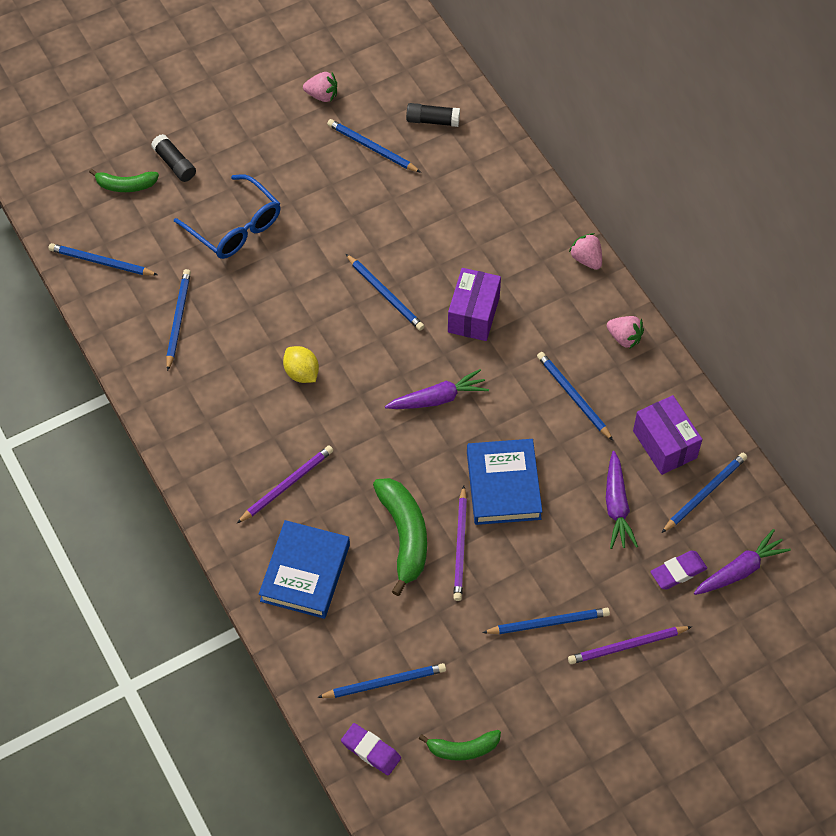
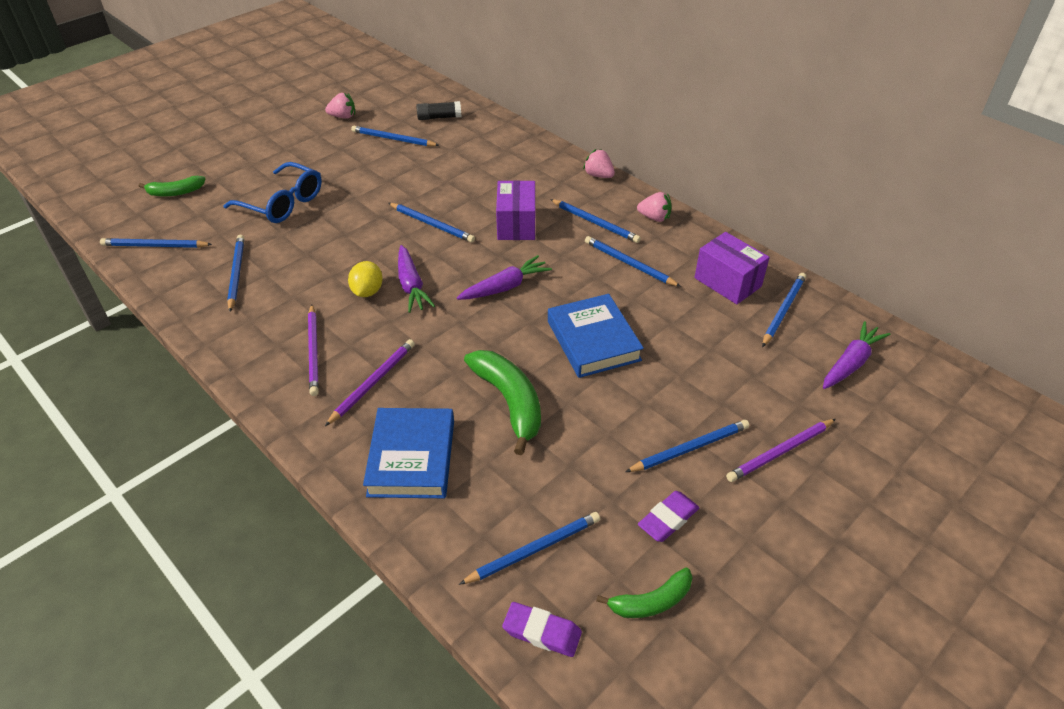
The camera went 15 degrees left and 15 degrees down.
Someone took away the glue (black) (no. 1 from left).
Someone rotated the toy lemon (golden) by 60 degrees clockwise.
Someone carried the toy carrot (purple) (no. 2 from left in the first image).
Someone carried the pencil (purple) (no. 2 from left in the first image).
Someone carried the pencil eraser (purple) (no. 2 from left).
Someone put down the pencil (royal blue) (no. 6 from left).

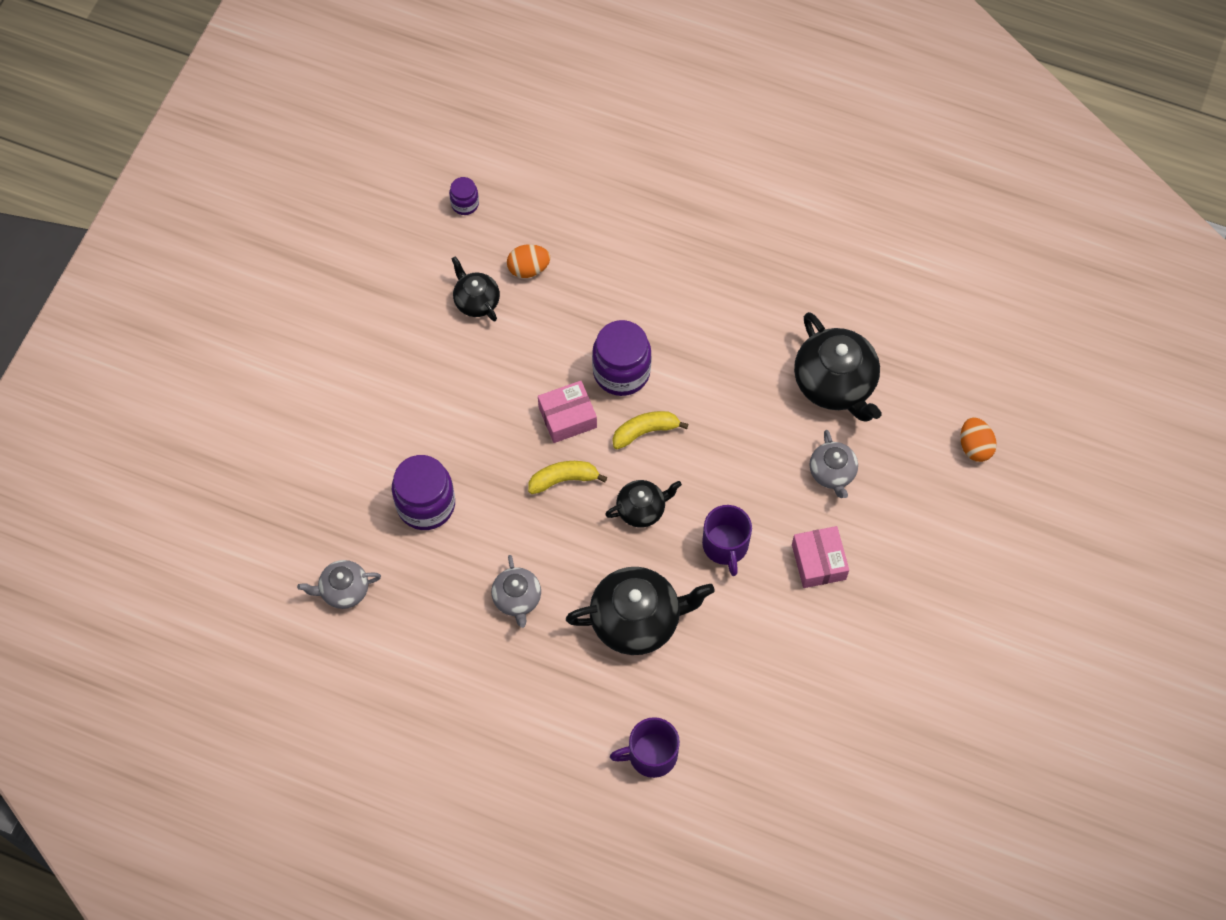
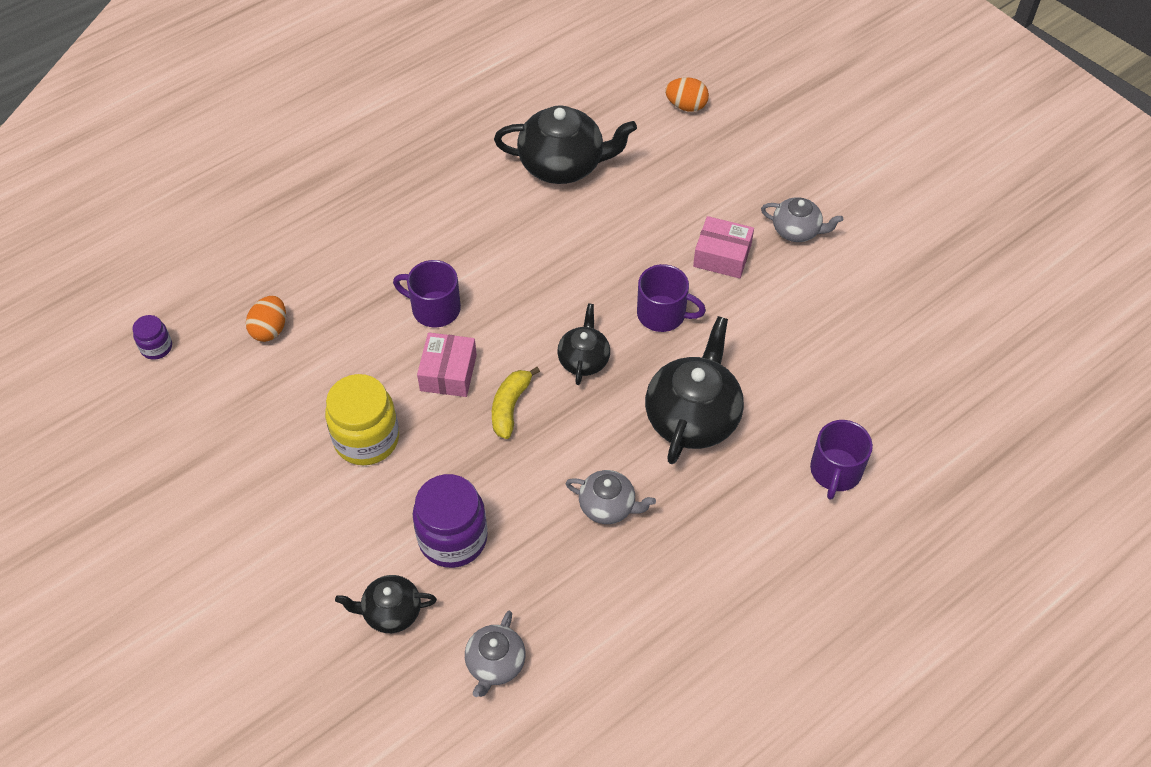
The camera went 60 degrees left and 10 degrees down.
Someone carried the tea pot (black) (no. 1 from left).
Someone swapped the jar (purple) (no. 3 from left) for the coffee mug (purple) (no. 1 from left).
Someone took away the toy banana (golden) (no. 2 from left).
Someone carried the tea pot (ash-grey) (no. 3 from left).
Someone put down the jar (golden).

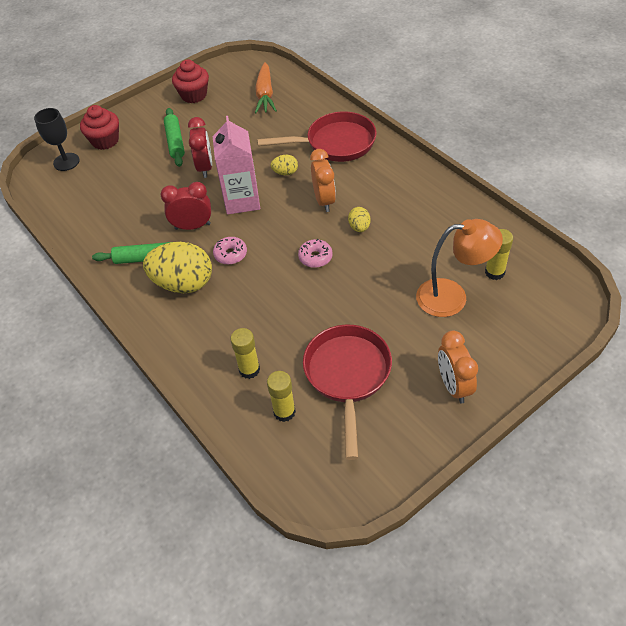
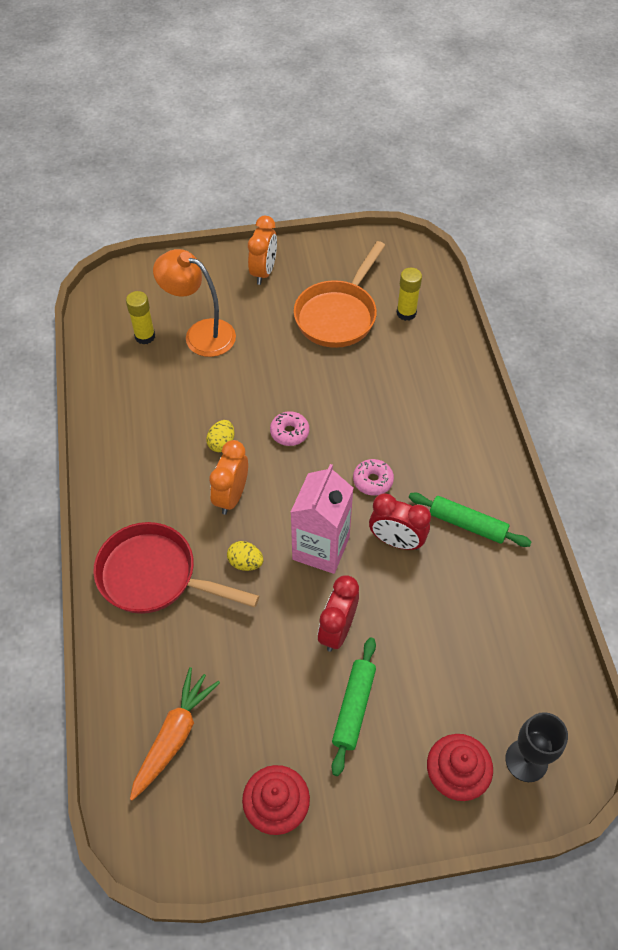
The camera went 155 degrees left and 5 degrees up.
Someone took away the egg (golden) (no. 1 from left).
Someone repainted the frying pan (crimson) (no. 2 from left), which became the frying pan (orange).
Someone took away the glue (golden) (no. 1 from left).

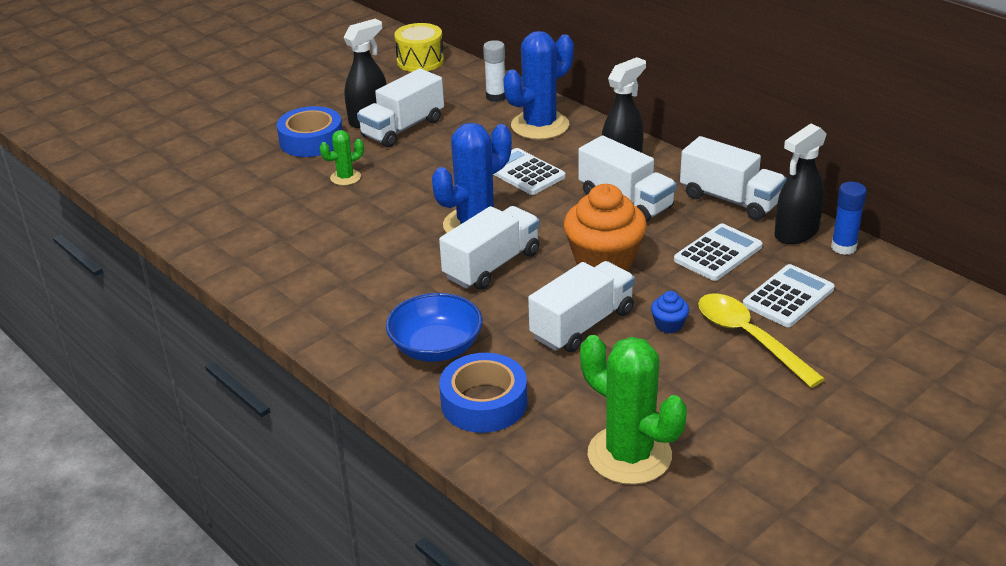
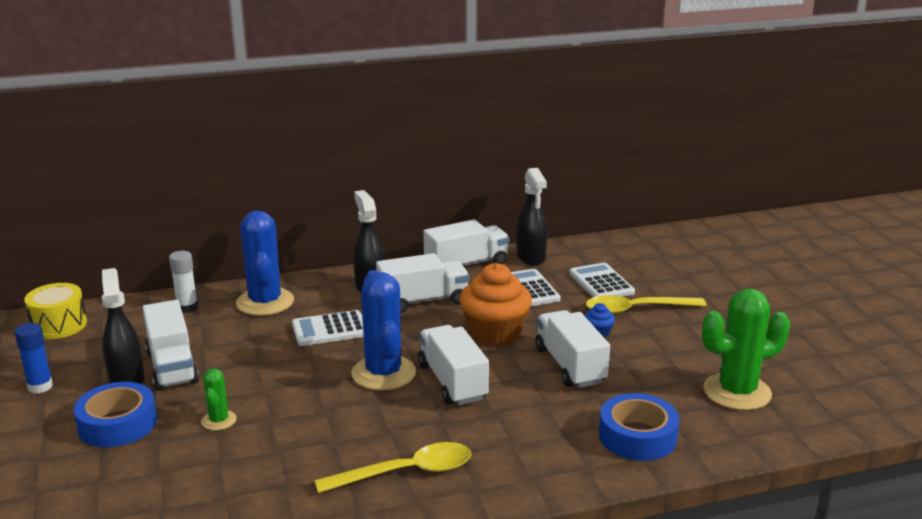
The camera went 65 degrees left and 10 degrees down.
Someone carried the glue (royal blue).
Someone took away the bowl (royal blue).
Someone put down the spoon (golden) (no. 1 from left).

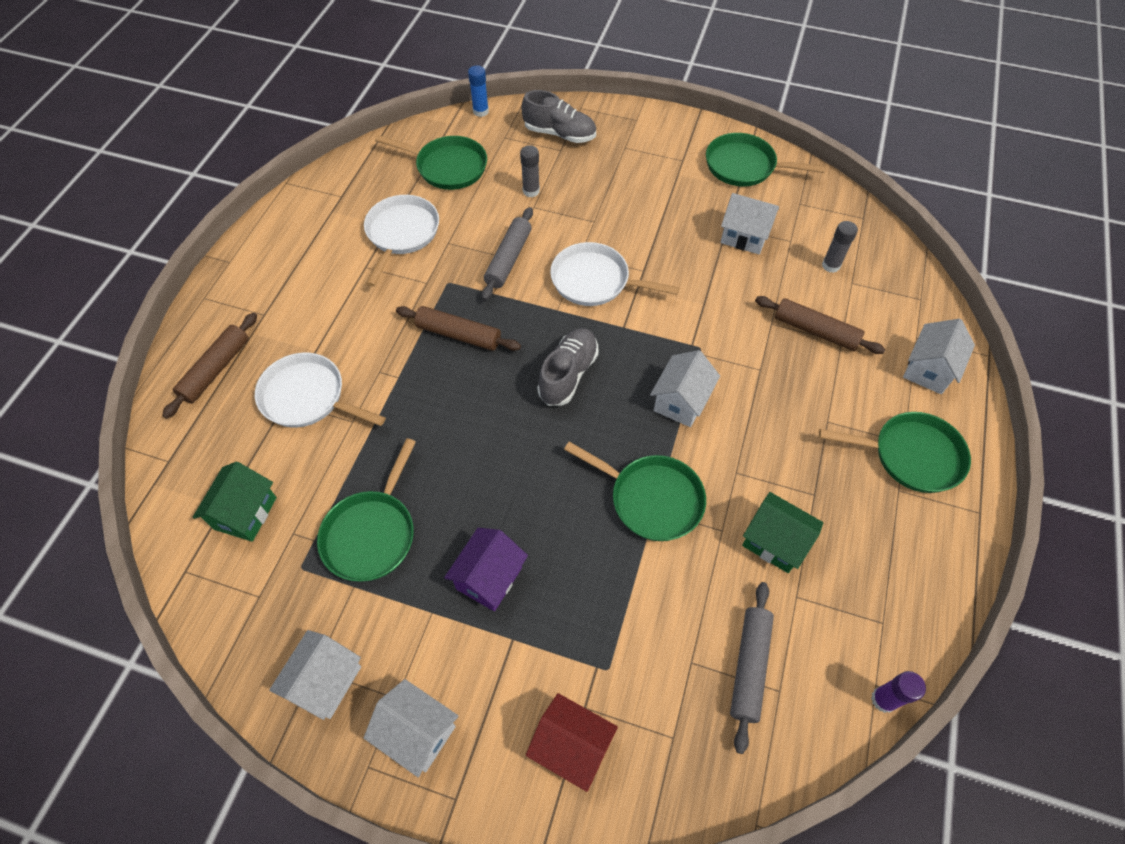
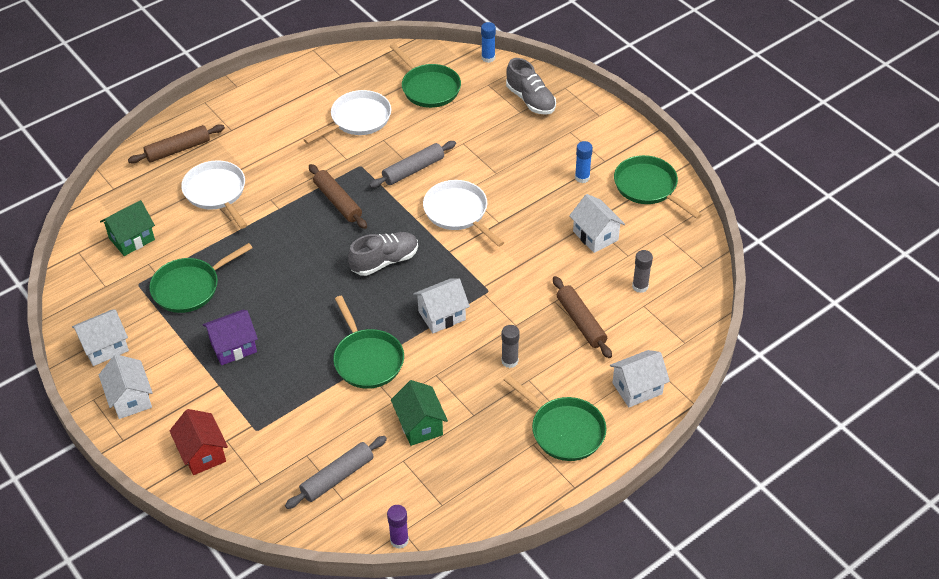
The camera went 35 degrees right and 10 degrees down.
Someone carried the glue (ash-grey) (no. 1 from left).
Someone put down the glue (royal blue) (no. 2 from left).

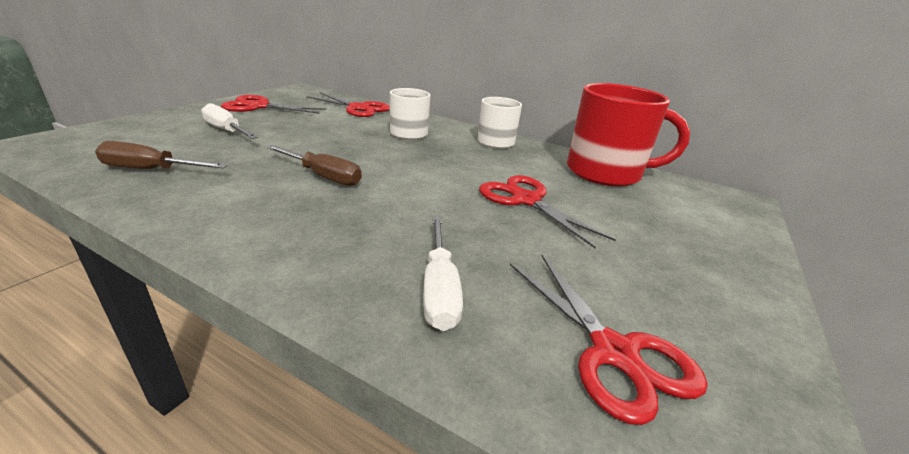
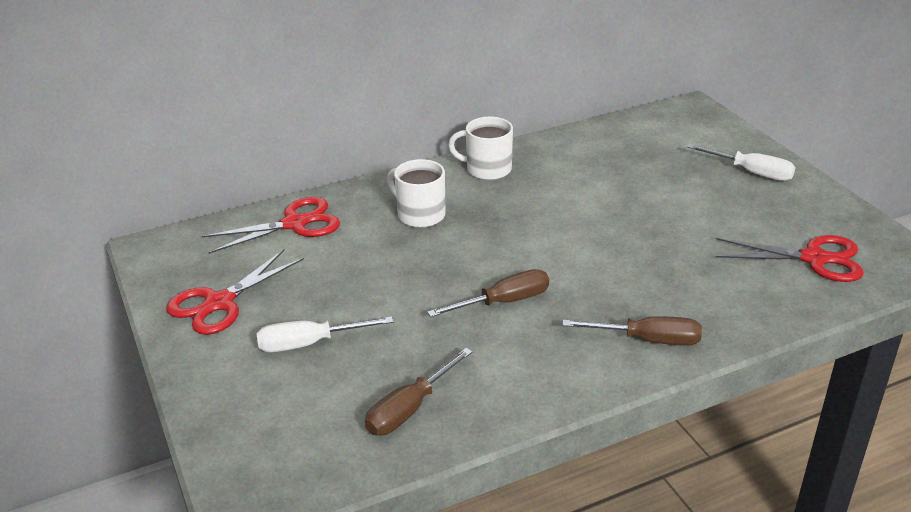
The camera went 50 degrees left and 5 degrees up.
Someone took away the coffee mug (crimson).
Someone took away the pair of scissors (crimson) (no. 3 from left).
Someone carried the flat screwdriver (white) (no. 2 from left).
Someone put down the flat screwdriver (brown) (no. 3 from left).

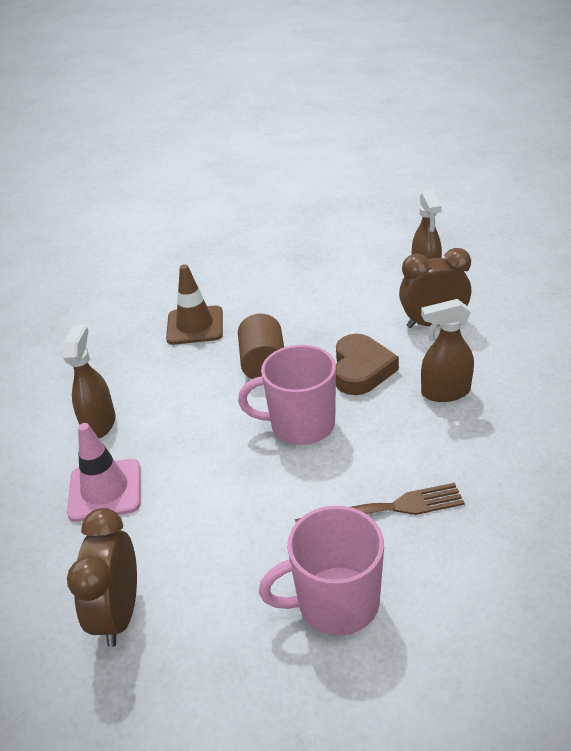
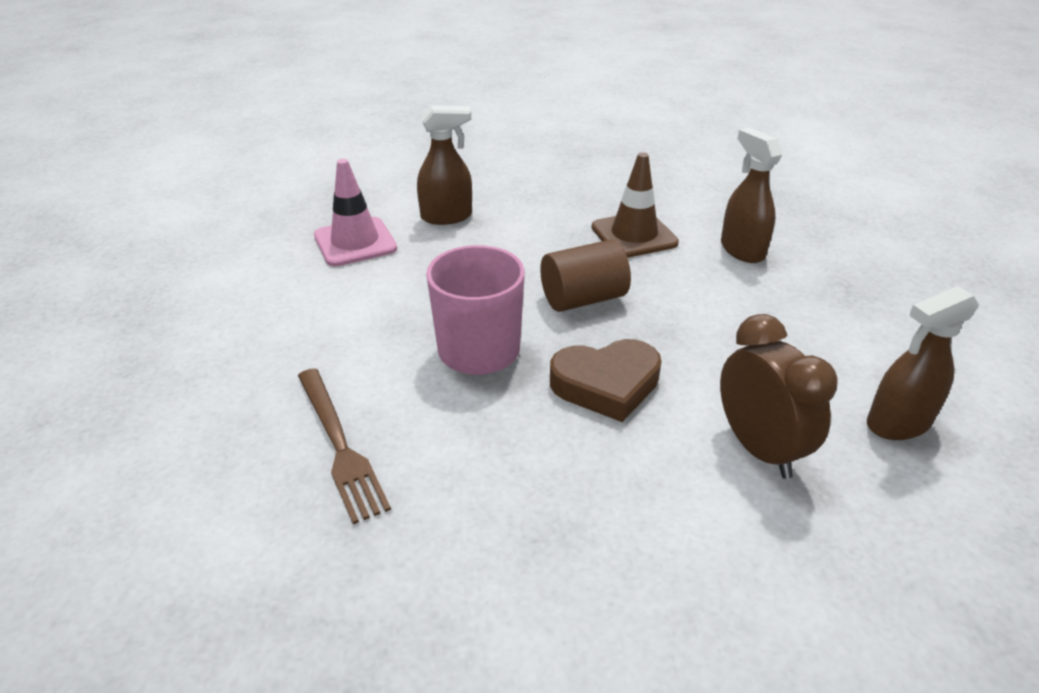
The camera went 70 degrees right and 0 degrees up.
Someone carried the spray cleaner (brown) (no. 3 from left in the first image).
Someone took away the coffee mug (pink) (no. 2 from left).
Someone took away the alarm clock (brown) (no. 1 from left).

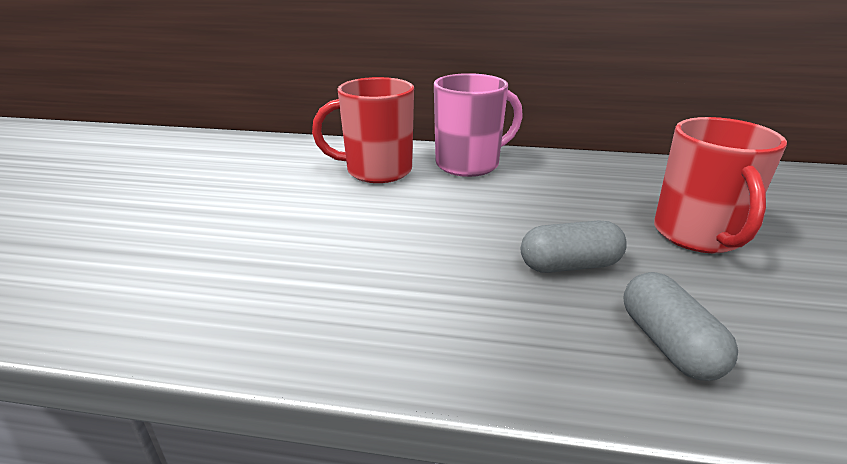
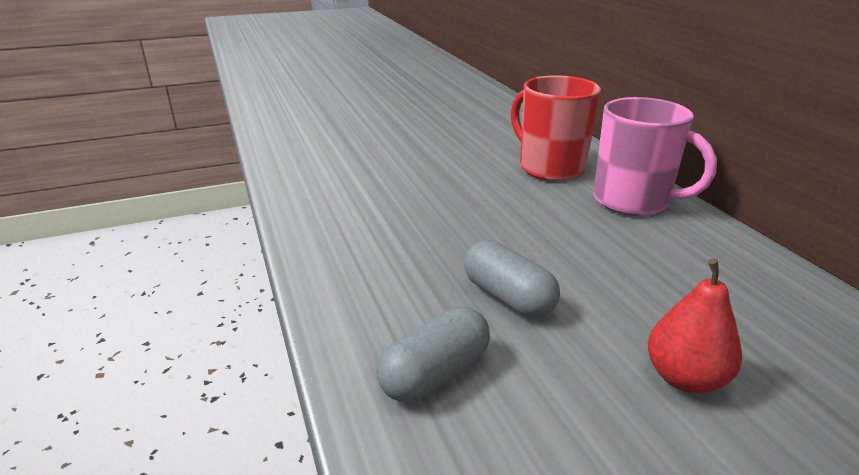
The camera went 60 degrees right and 0 degrees up.
Someone swapped the coffee mug (crimson) (no. 2 from left) for the pear fruit (crimson).

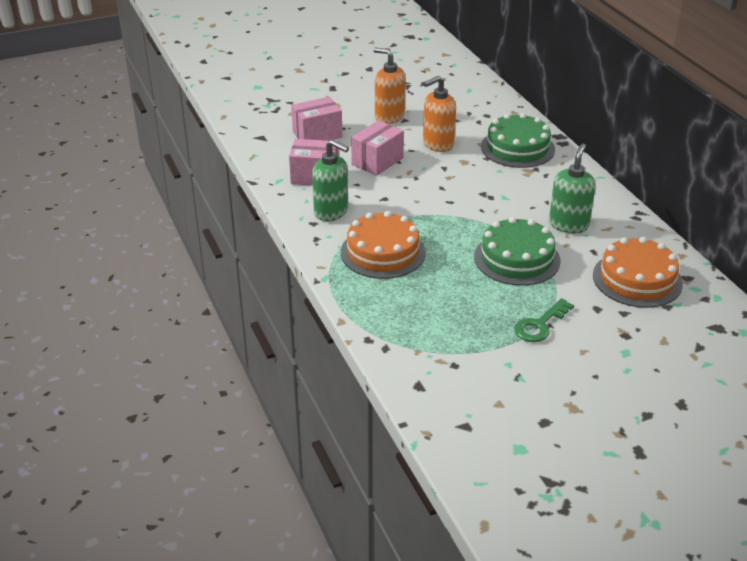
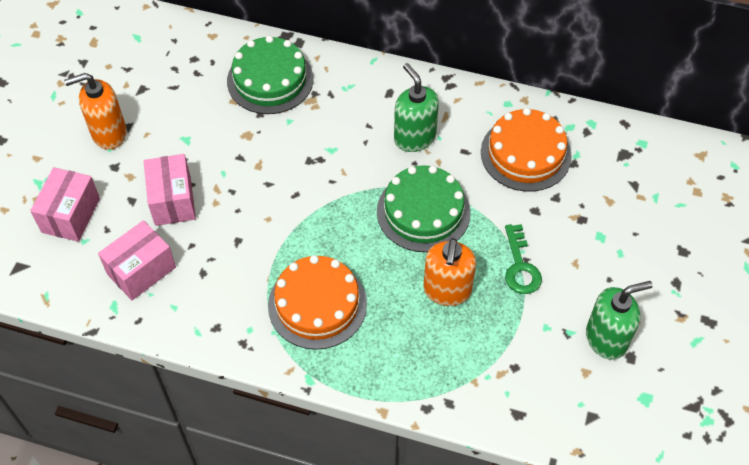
The camera went 50 degrees left and 20 degrees up.
Someone carried the soap pump (orange) (no. 2 from left).
Someone carried the soap pump (emerald) (no. 1 from left in the first image).

